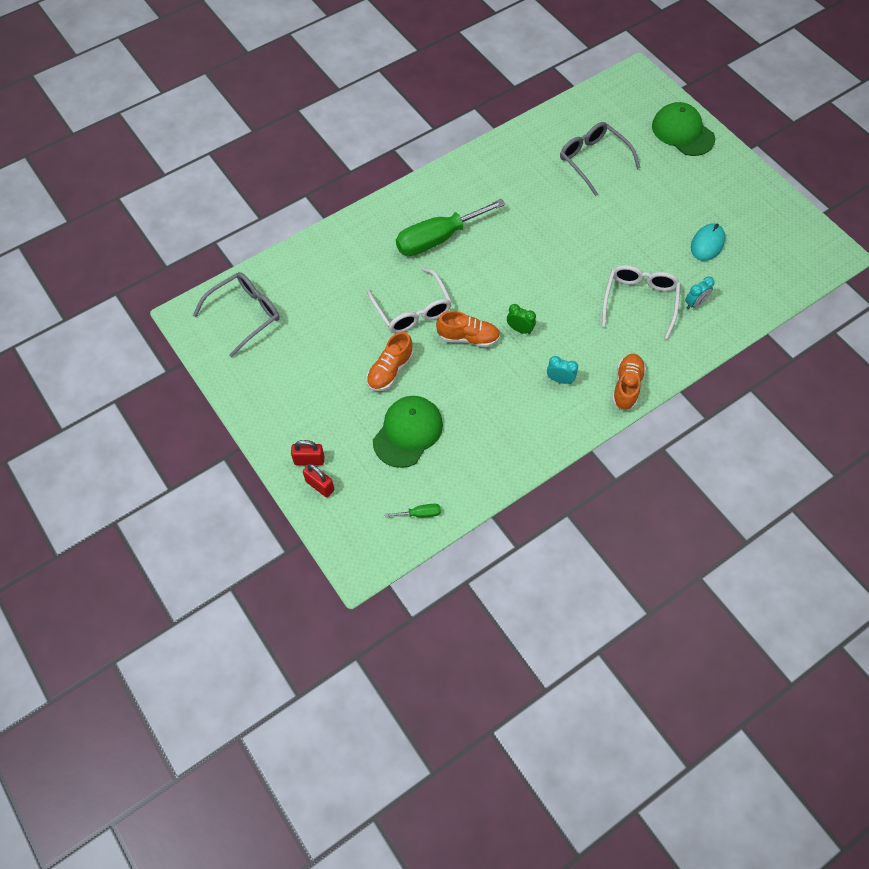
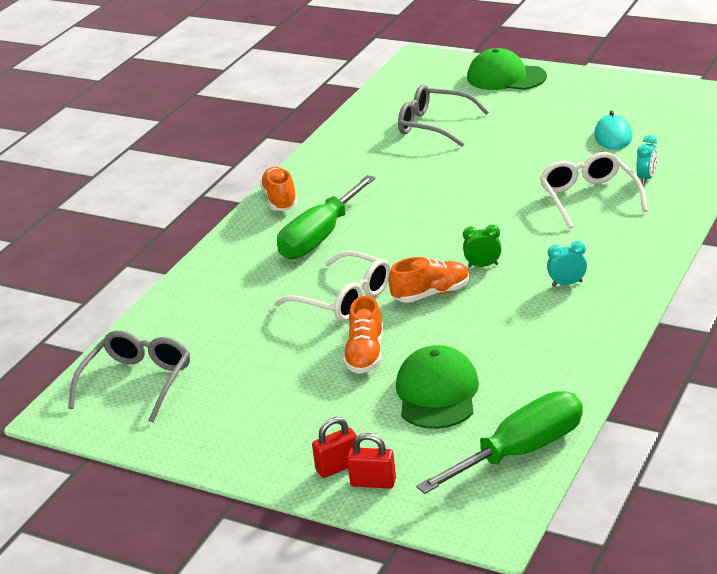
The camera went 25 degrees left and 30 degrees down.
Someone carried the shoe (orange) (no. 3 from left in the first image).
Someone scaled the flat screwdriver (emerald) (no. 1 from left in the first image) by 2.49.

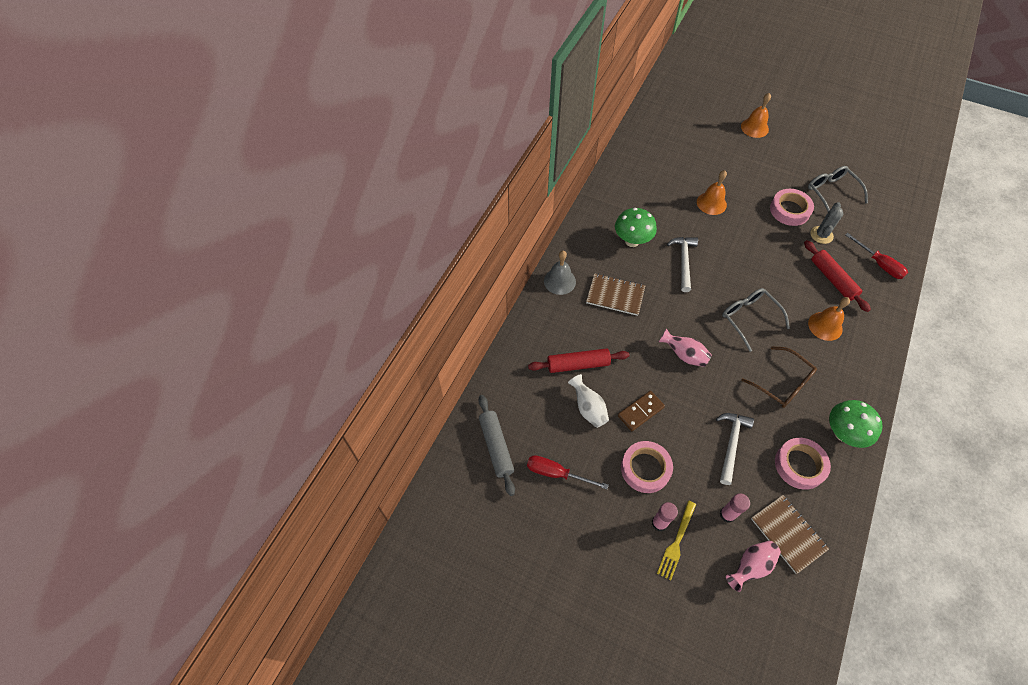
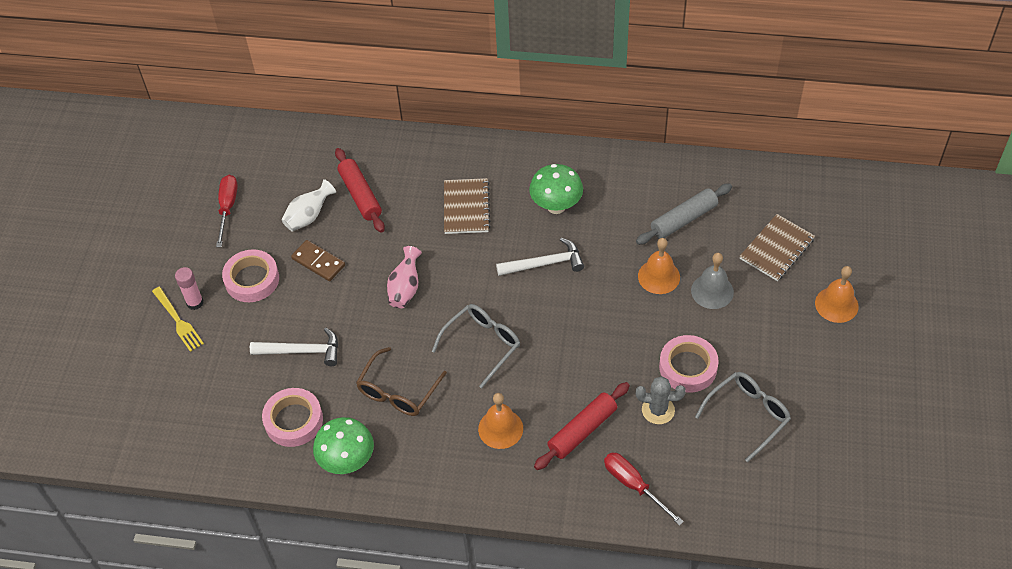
The camera went 75 degrees right and 5 degrees down.
Someone rotated the flat screwdriver (crimson) (no. 2 from left) by 105 degrees clockwise.
Someone carried the hand bell (ash-grey).
Someone carried the rolling pin (ash-grey).
Someone took away the glue (pink) (no. 2 from left).
Someone carried the notepad (brown) (no. 2 from left).
Someone rotated the table fork (golden) by 135 degrees counterclockwise.
Someone took away the flower vase (pink) (no. 2 from left).

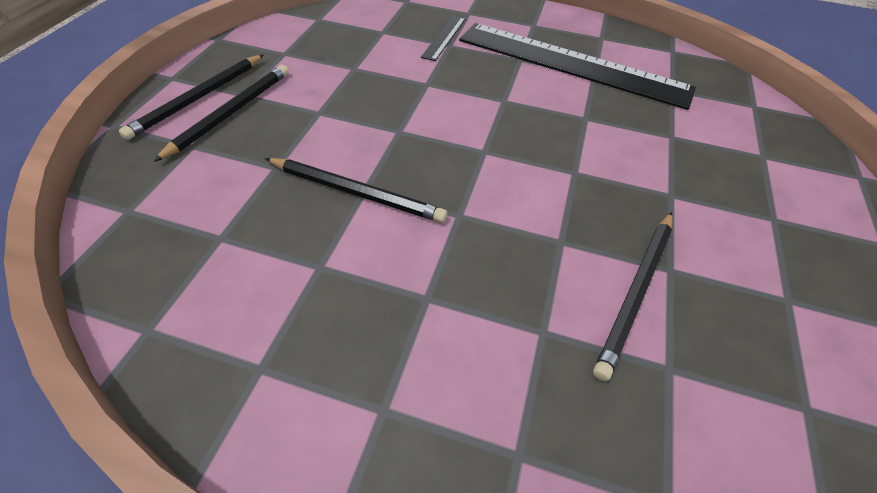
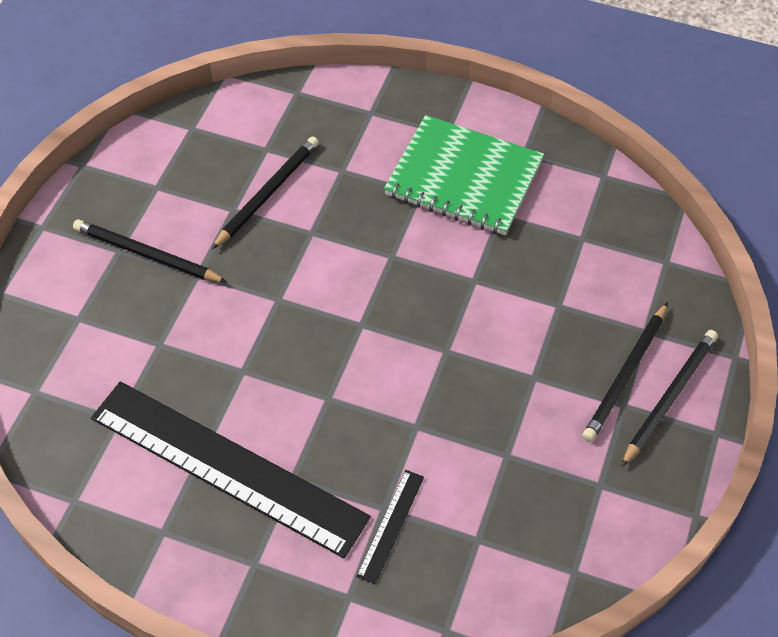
The camera went 175 degrees left and 5 degrees up.
Someone carried the pencil (black) (no. 3 from left in the first image).
Someone put down the notepad (emerald).

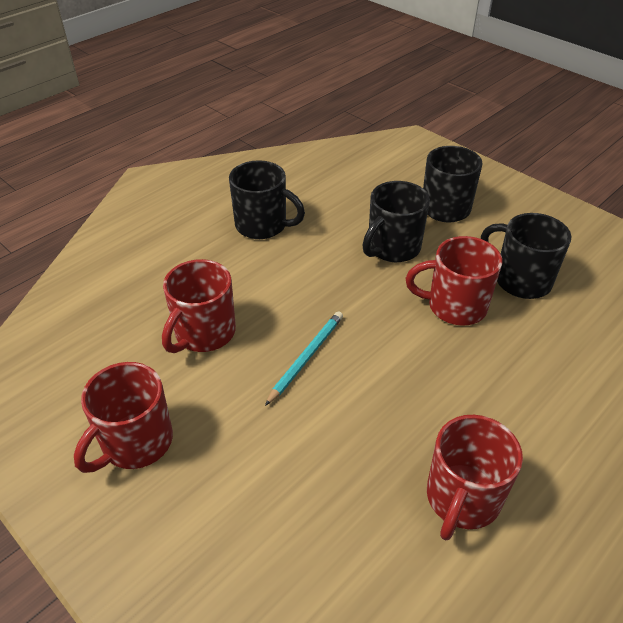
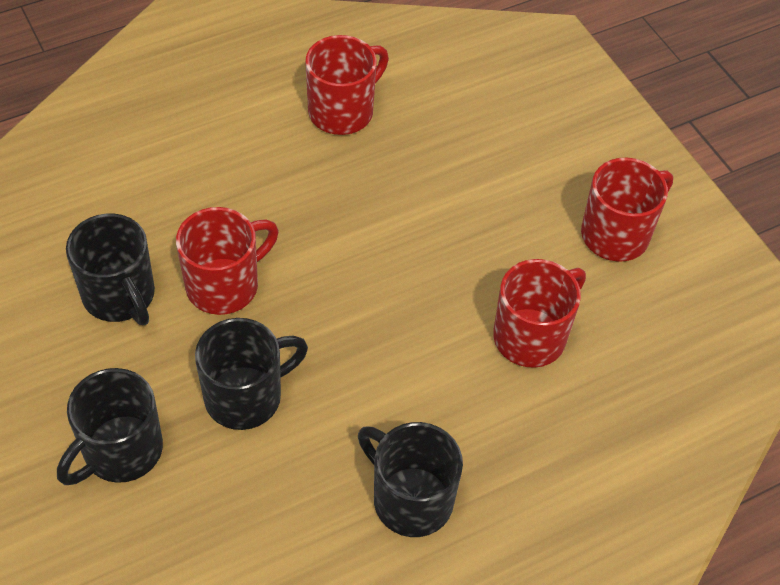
The camera went 165 degrees left and 10 degrees up.
Someone rotated the coffee mug (crimson) (no. 3 from left in the first image) by 60 degrees counterclockwise.
Someone took away the pencil (teal).

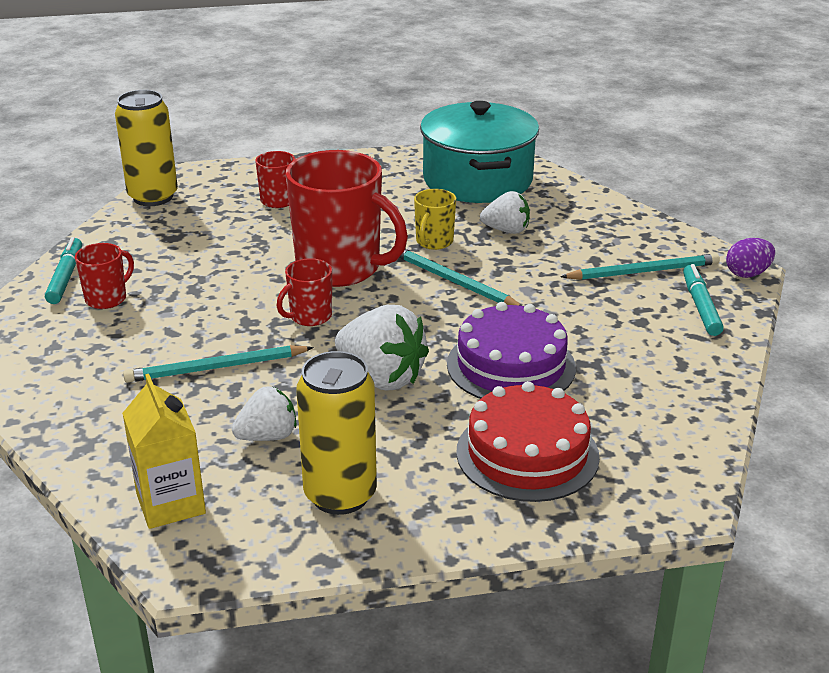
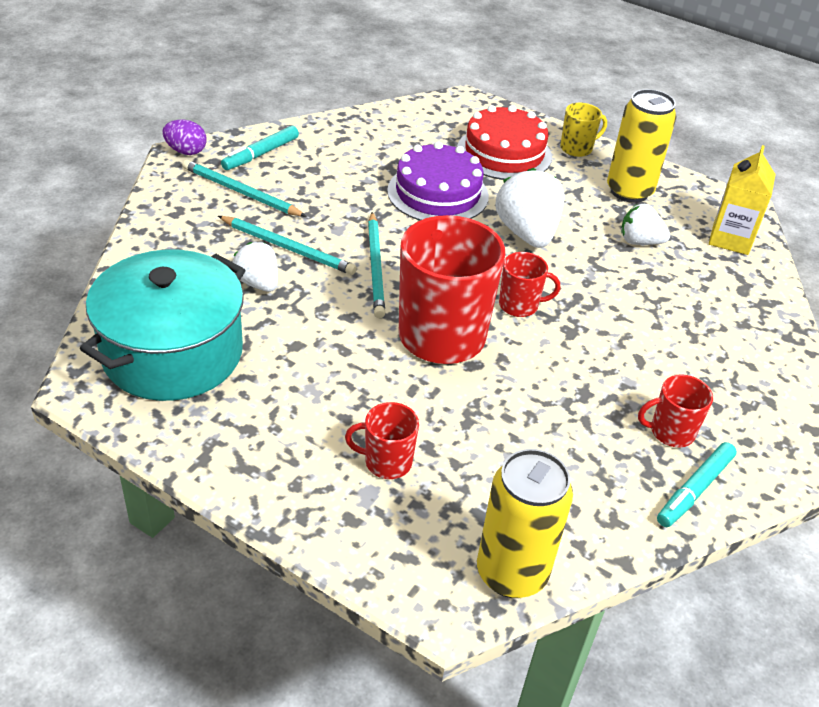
The camera went 140 degrees left and 10 degrees up.
Someone carried the coffee mug (golden).
Someone carried the pencil (teal) (no. 1 from left in the first image).

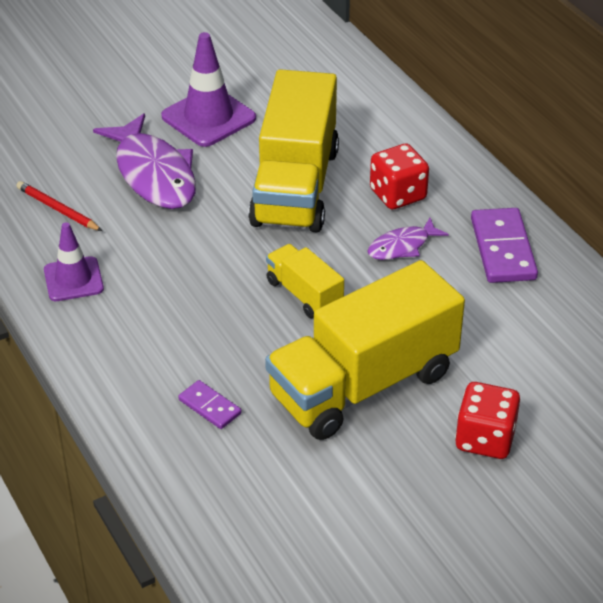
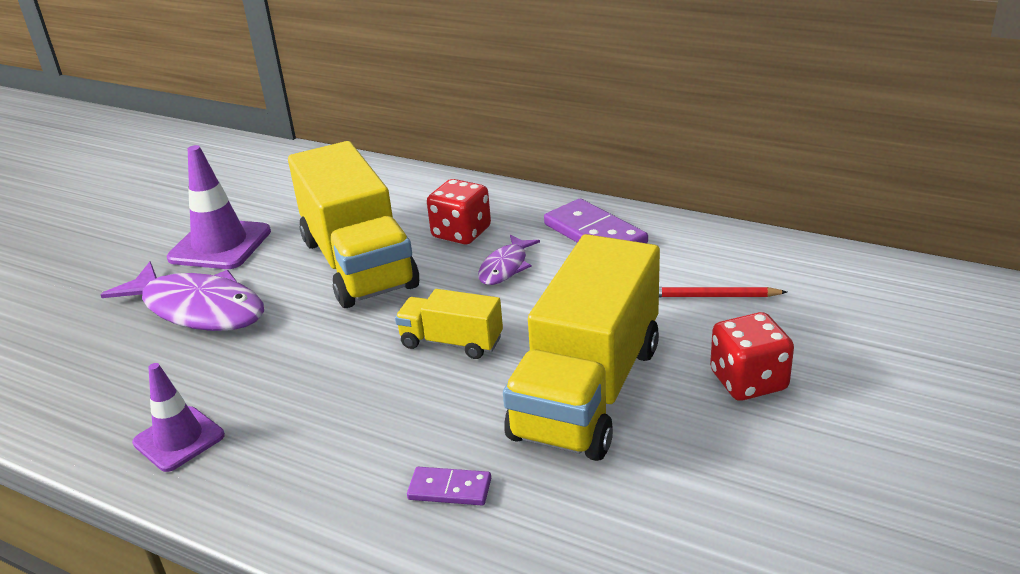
The camera went 30 degrees left and 10 degrees down.
Someone carried the pencil (crimson).

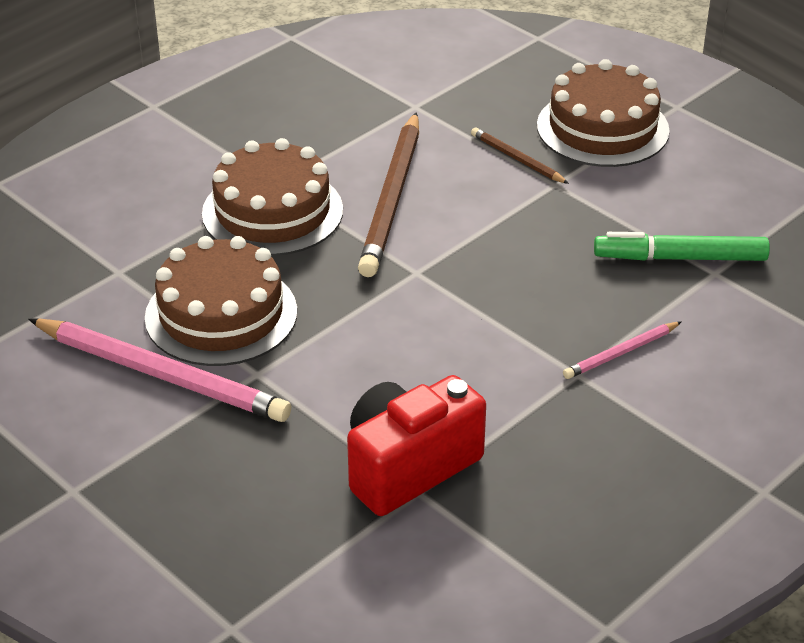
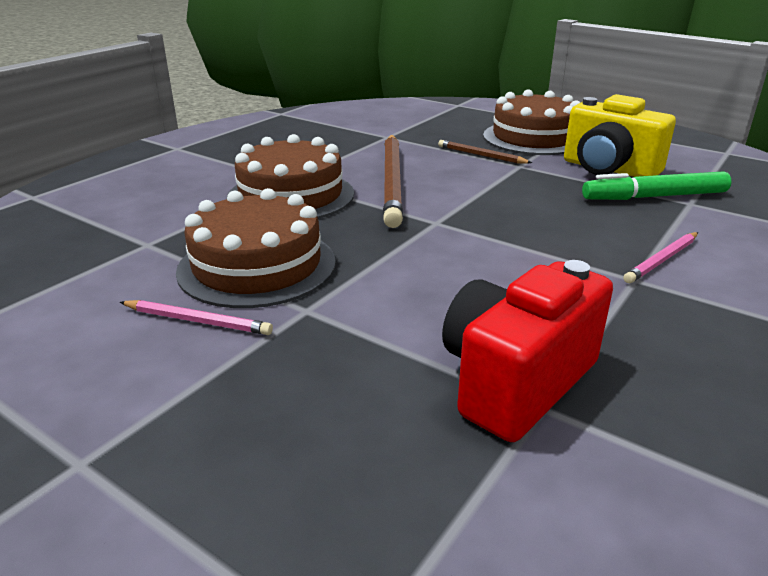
The camera went 10 degrees left and 10 degrees down.
Someone scaled the pencil (pink) (no. 1 from left) by 0.49.
Someone put down the camera (golden).

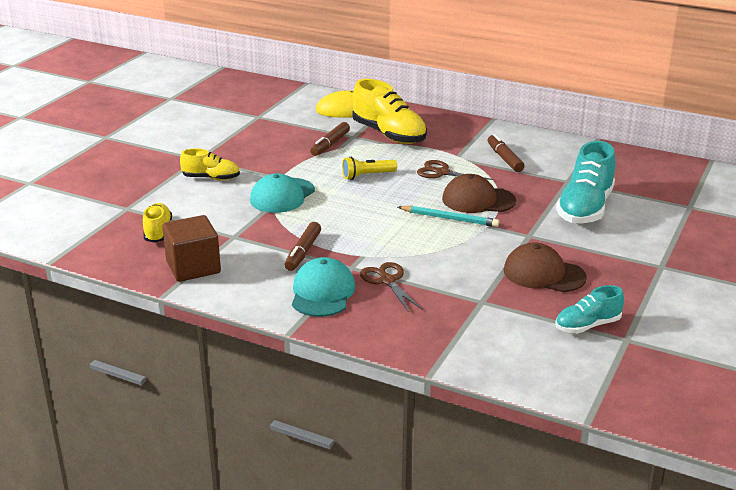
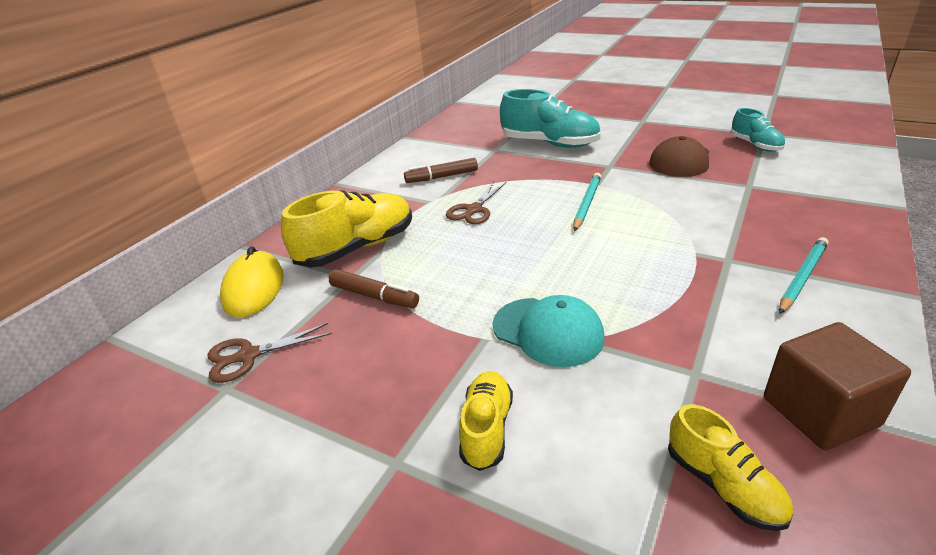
The camera went 85 degrees left and 5 degrees up.
Someone took away the flashlight (golden).
Someone took away the cap (brown) (no. 1 from left).
Someone rotated the shoe (golden) (no. 1 from left in the first image) by 120 degrees counterclockwise.
Someone took away the felt pen (brown) (no. 1 from left).
Someone swapped the cap (teal) (no. 2 from left) for the pencil (teal) (no. 2 from left).
Someone carried the pair of scissors (brown) (no. 1 from left).

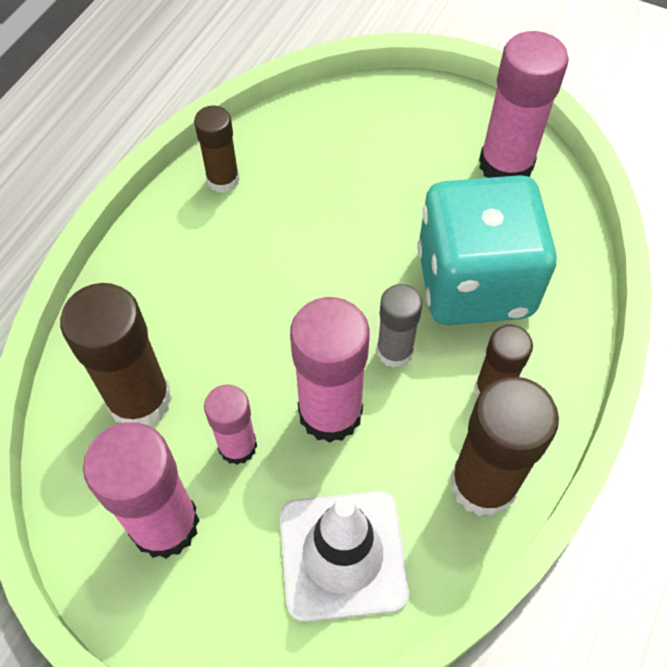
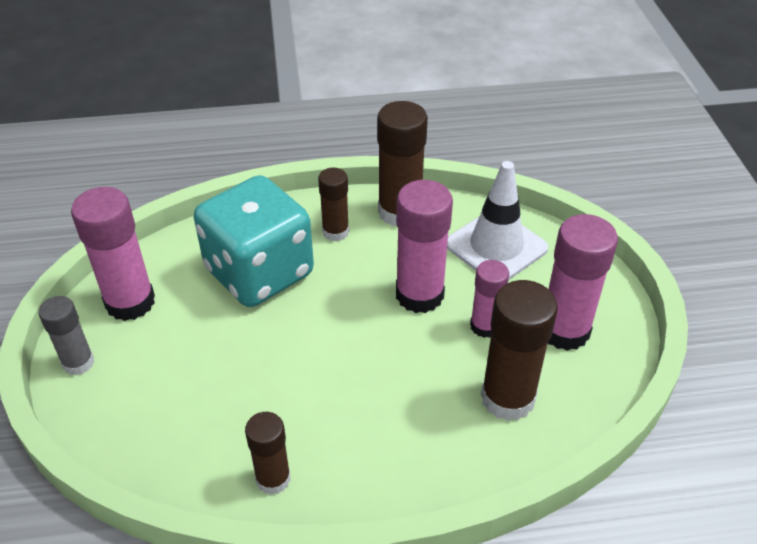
The camera went 125 degrees left and 15 degrees down.
Someone carried the glue (ash-grey).

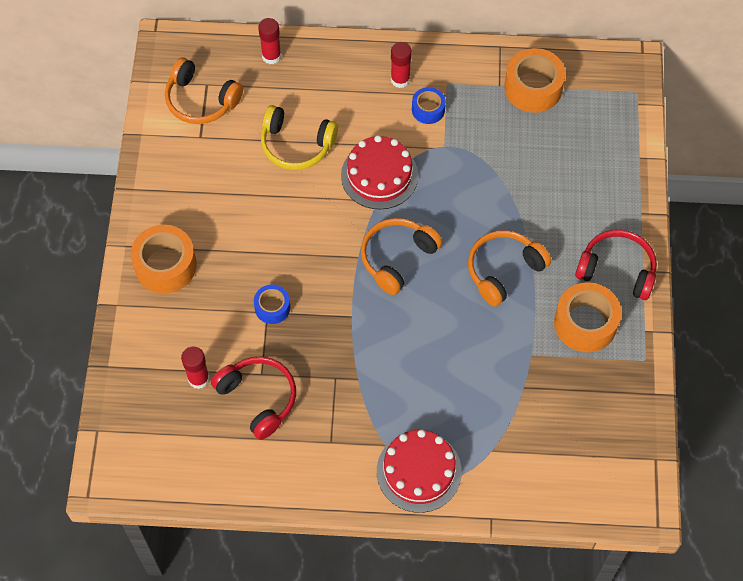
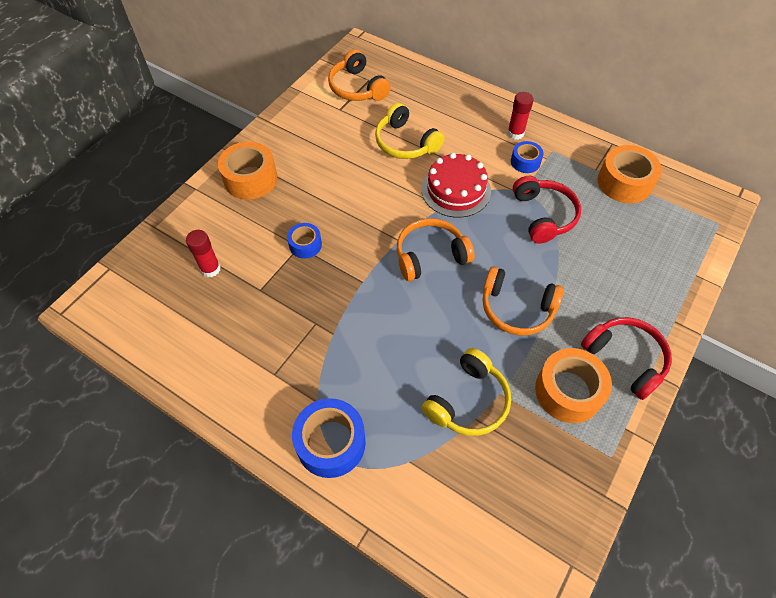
The camera went 30 degrees right and 5 degrees down.
Someone took away the glue (crimson) (no. 2 from left).
Someone rotated the headphones (orange) (no. 3 from left) by 150 degrees counterclockwise.
Someone carried the headphones (crimson) (no. 1 from left).
Someone swapped the layer cake (crimson) (no. 2 from left) for the roll of tape (royal blue) (no. 2 from left).
Someone put down the headphones (golden) (no. 2 from left).

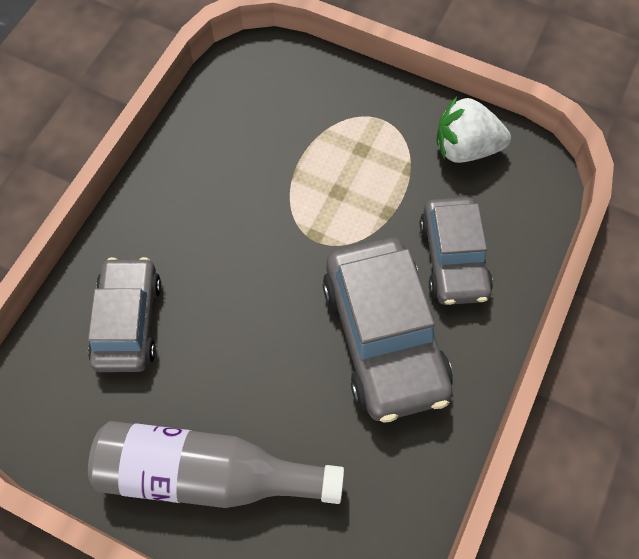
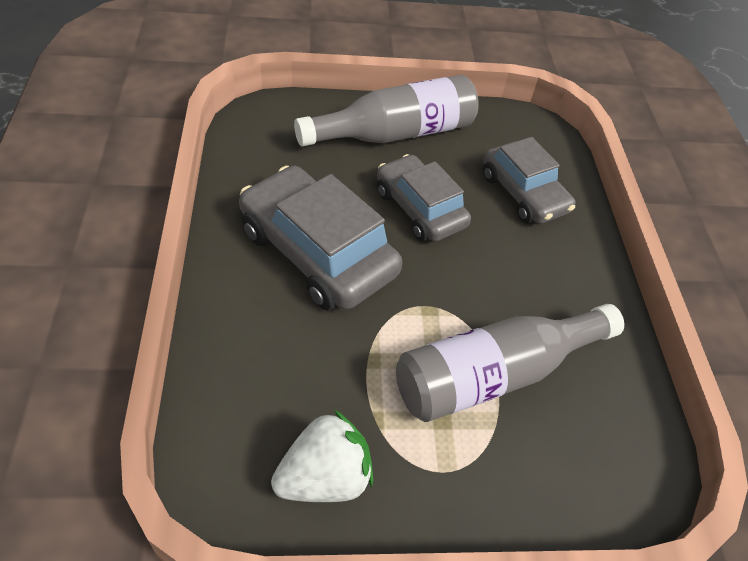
The camera went 145 degrees right and 15 degrees down.
Someone carried the car (ash-grey) (no. 3 from left in the first image).
Someone put down the drink bottle (ash-grey) (no. 2 from left).

